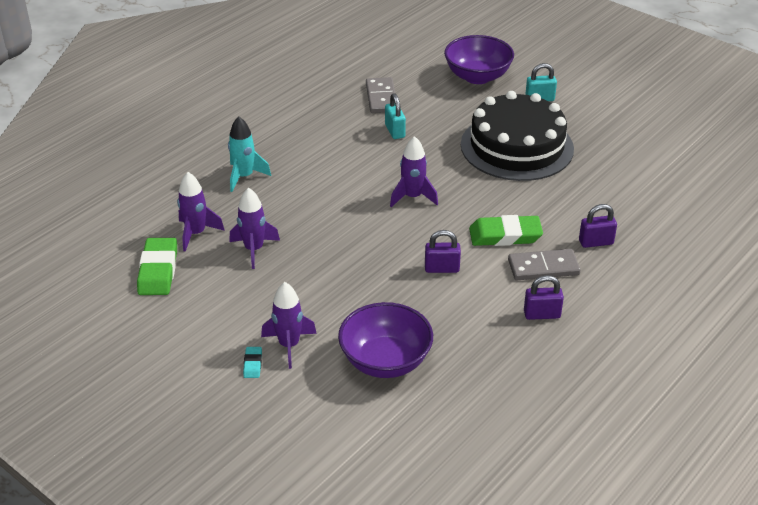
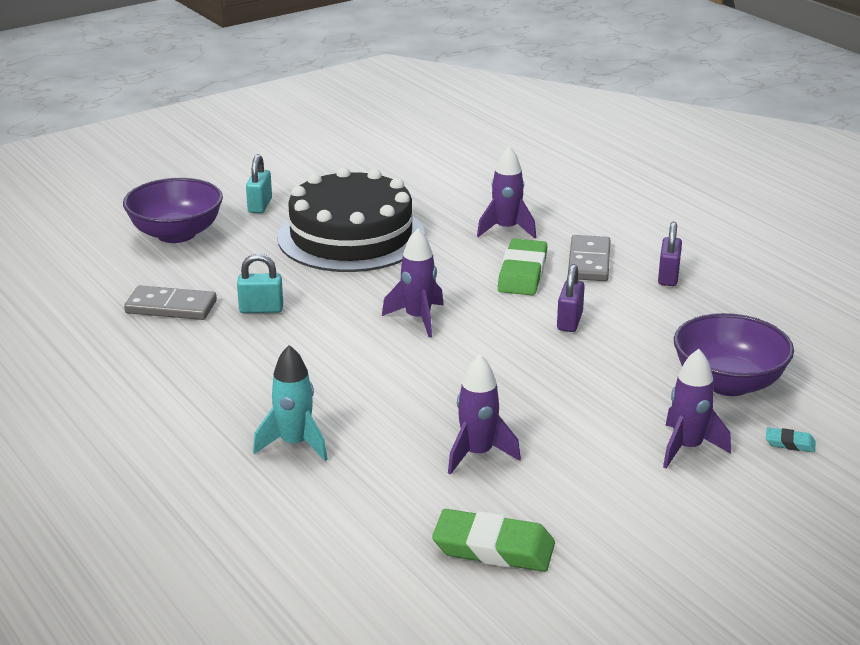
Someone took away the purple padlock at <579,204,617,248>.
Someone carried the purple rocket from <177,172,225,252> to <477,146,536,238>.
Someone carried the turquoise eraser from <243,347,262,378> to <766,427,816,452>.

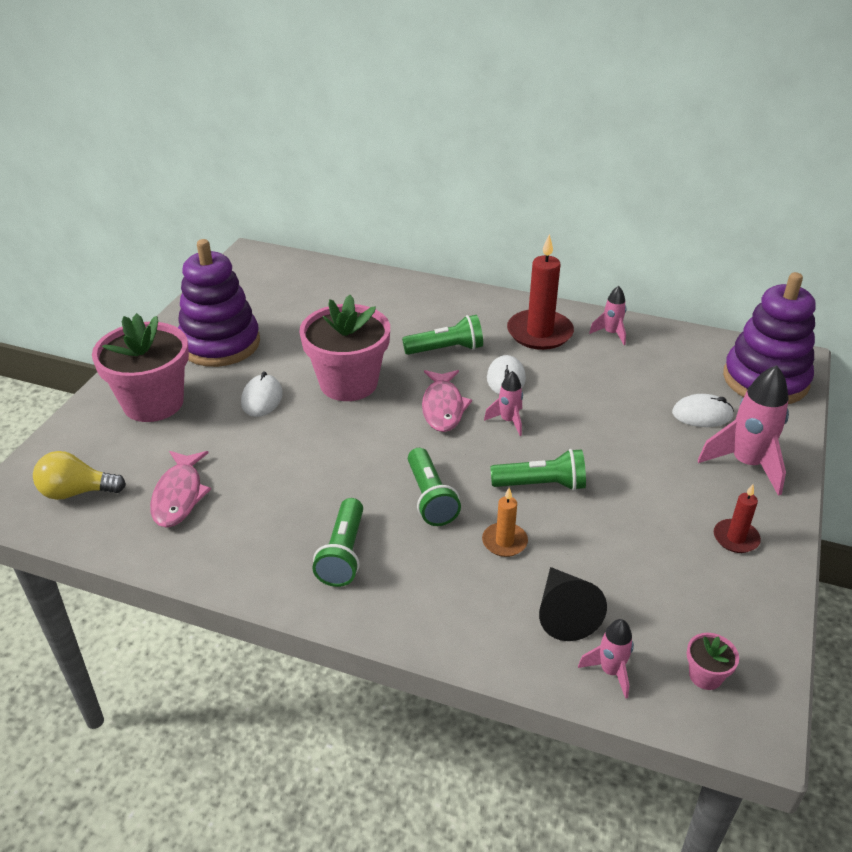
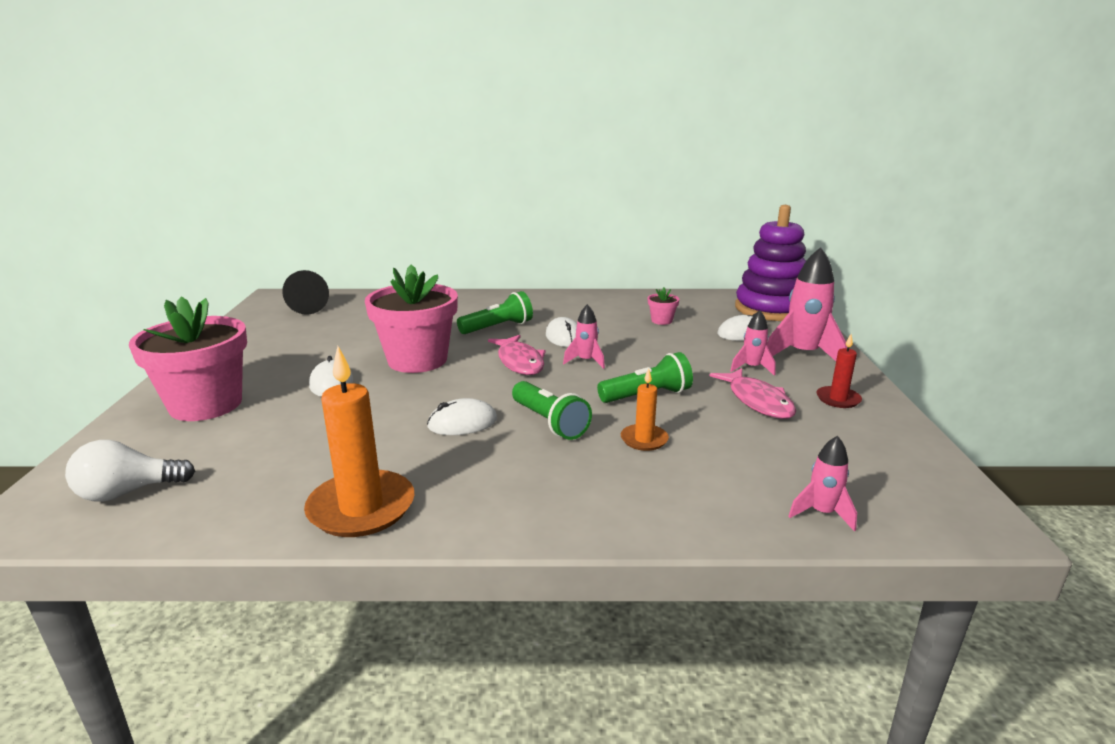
Someone took away the purple stacking toy at <178,239,260,367>.
Someone took away the green flashlight at <312,498,363,587>.
Someone took away the red candle at <507,234,574,350>.
Someone put down the orange candle at <304,346,414,537>.
Someone put down the white mouse at <427,398,497,435>.
Someone carried the pink fish from <150,451,211,528> to <709,368,796,419>.
Someone carried the black cone from <539,567,607,641> to <282,270,329,315>.
Someone carried the pink rocket from <589,286,626,345> to <730,310,776,376>.
Someone carried the pink flower pot from <687,633,739,690> to <648,287,679,325>.
Someone repainted the yellow light bulb at <33,451,126,500>, which became the white light bulb at <65,440,195,502>.

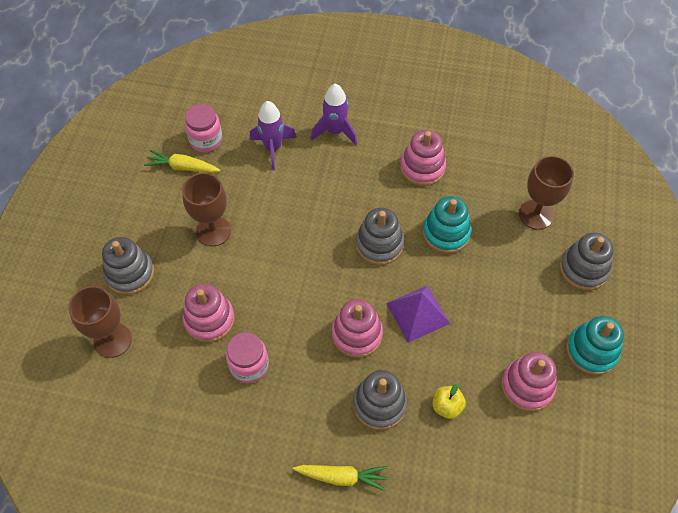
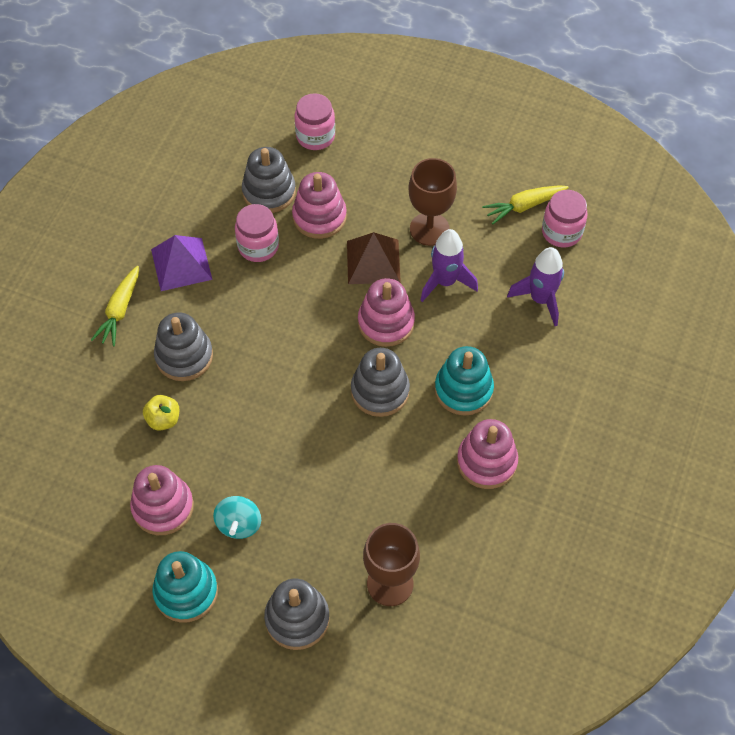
Someone put down the turquoise spinning top at <213,496,261,539>.
Someone put down the brown pyramid at <347,232,401,284>.
Someone carried the grey stacking toy from <102,237,154,295> to <242,147,296,213>.
Someone carried the purple rocket from <311,84,357,145> to <421,229,478,302>.
Someone carried the pink stacking toy from <332,299,383,358> to <358,278,415,347>.
Someone carried the purple pyramid from <386,285,450,343> to <151,235,213,291>.
Someone carried the turquoise stacking toy from <423,196,471,254> to <435,346,494,416>.
Someone swapped the brown goblet at <68,286,132,358> for the pink jar at <295,93,335,150>.
Someone rotated the yellow carrot at <144,150,220,173> by 135 degrees counterclockwise.

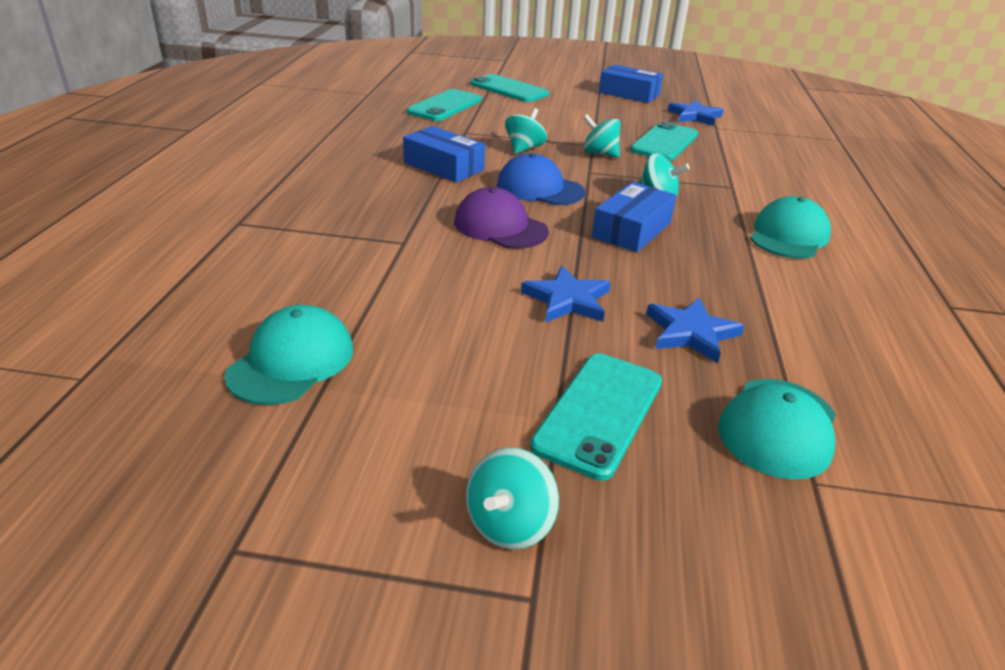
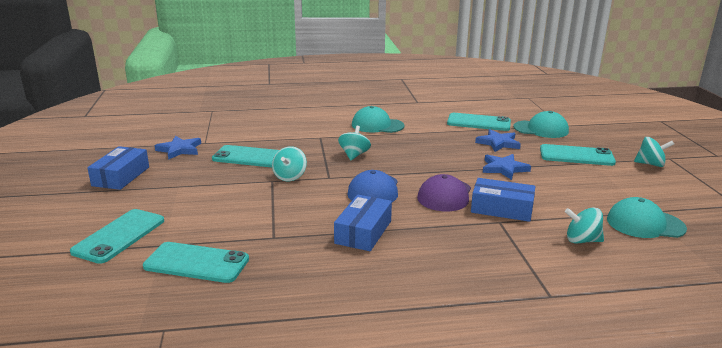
Someone put down the turquoise phone at <447,113,511,131>.
Someone carried the turquoise spinning top from <505,108,547,154> to <565,207,604,244>.
Someone carried the blue box from <592,182,676,253> to <471,178,535,222>.

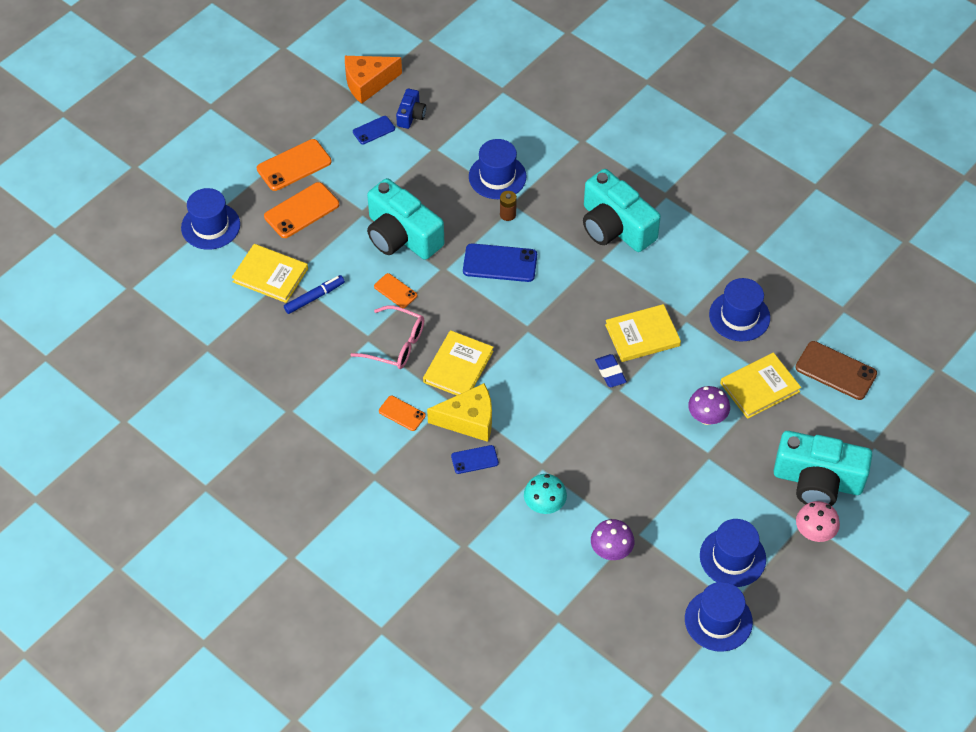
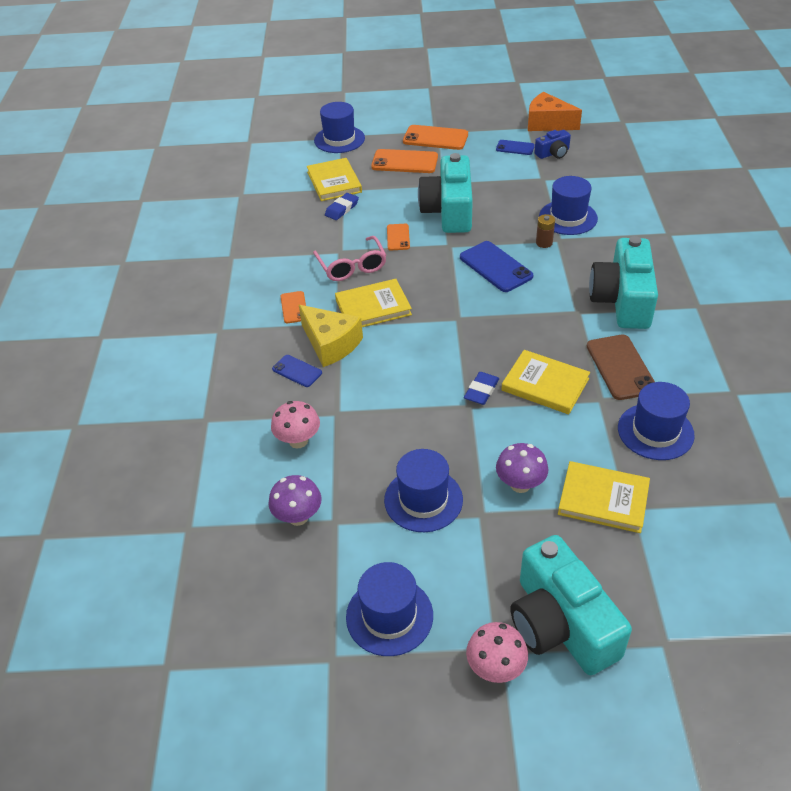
Someone carried the blue hat from <685,582,753,652> to <384,449,463,532>.
Someone carried the brown phone from <795,341,877,400> to <587,335,655,400>.
Someone swapped the blue marker at <284,275,345,314> for the blue eraser at <325,193,359,220>.
Someone repainted the turquoise mushroom at <524,474,567,514>, which became the pink mushroom at <271,401,320,449>.

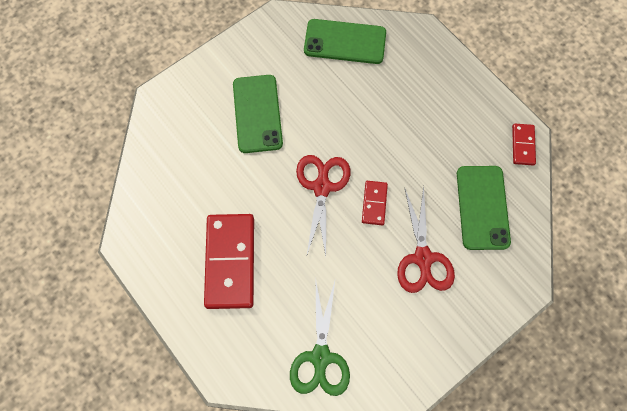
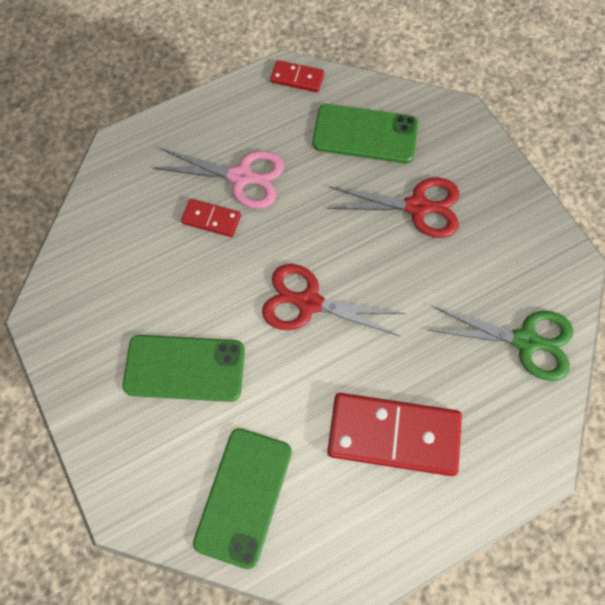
Someone put down the pink scissors at <153,148,284,209>.
Someone carried the green phone from <304,19,386,64> to <193,428,292,569>.
Someone carried the red domino from <362,181,388,225> to <181,199,241,237>.

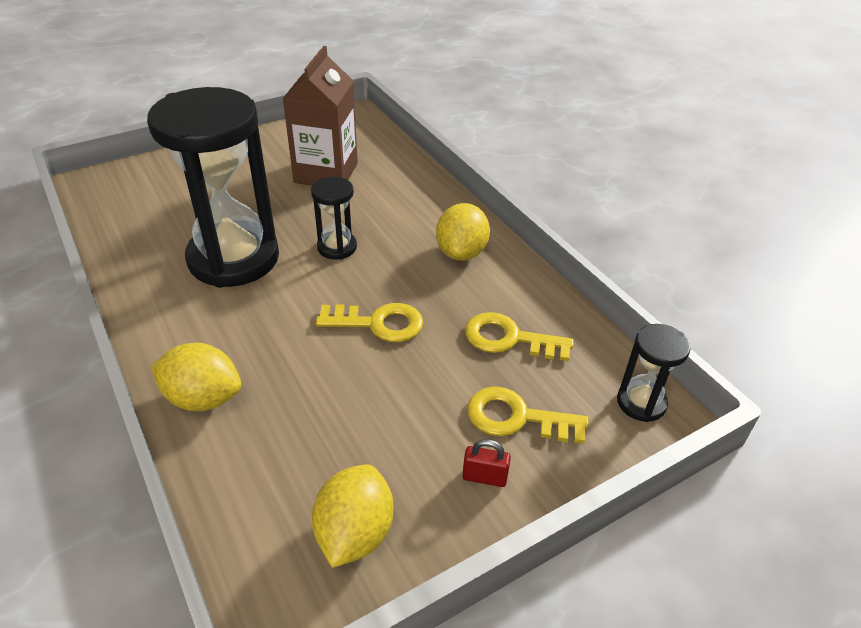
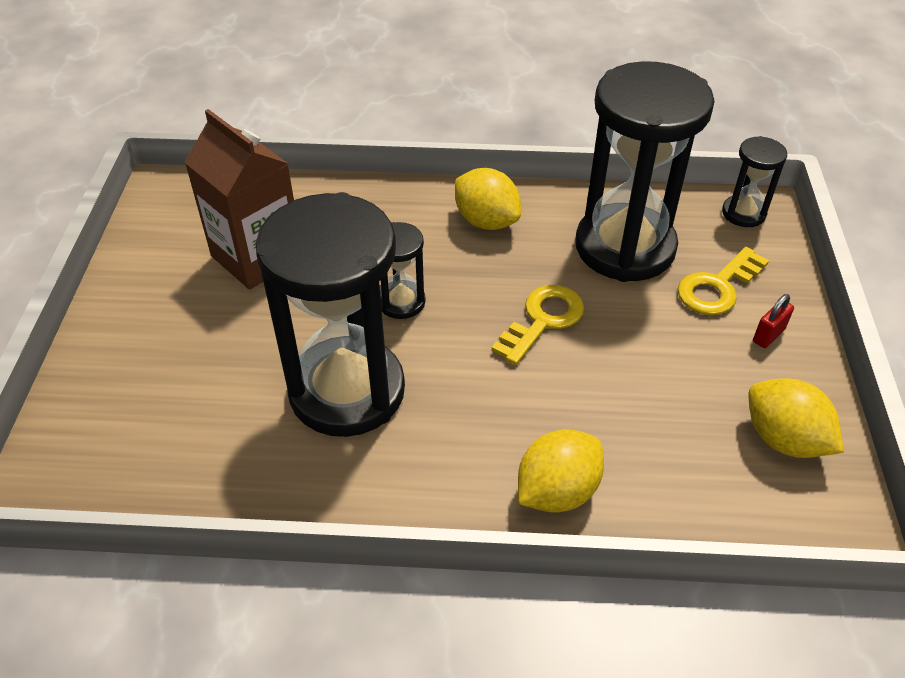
Someone swapped the yellow key at <465,312,574,361> for the black hourglass at <575,61,715,282>.

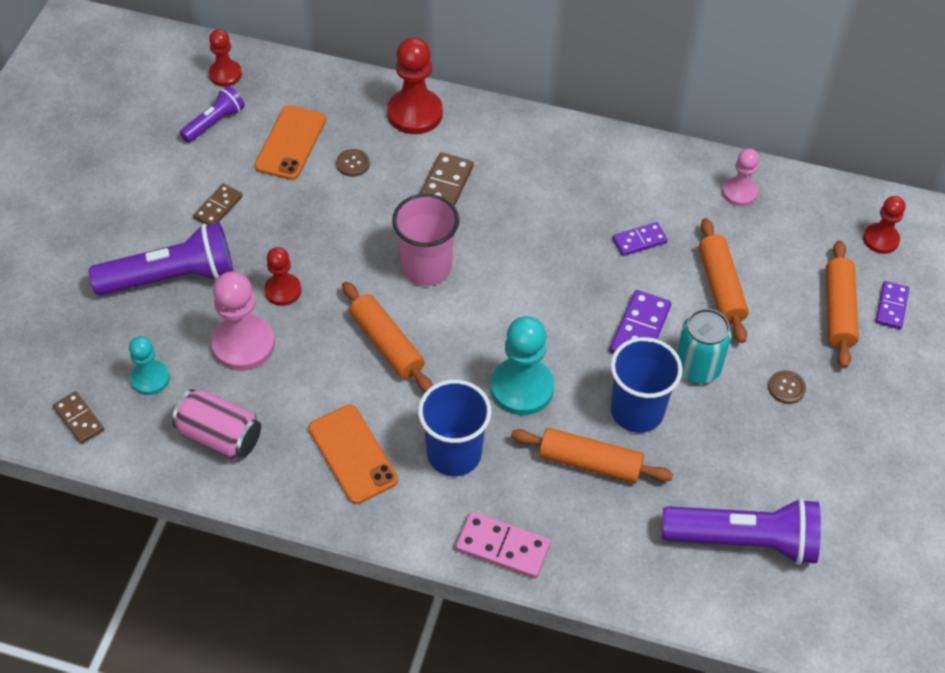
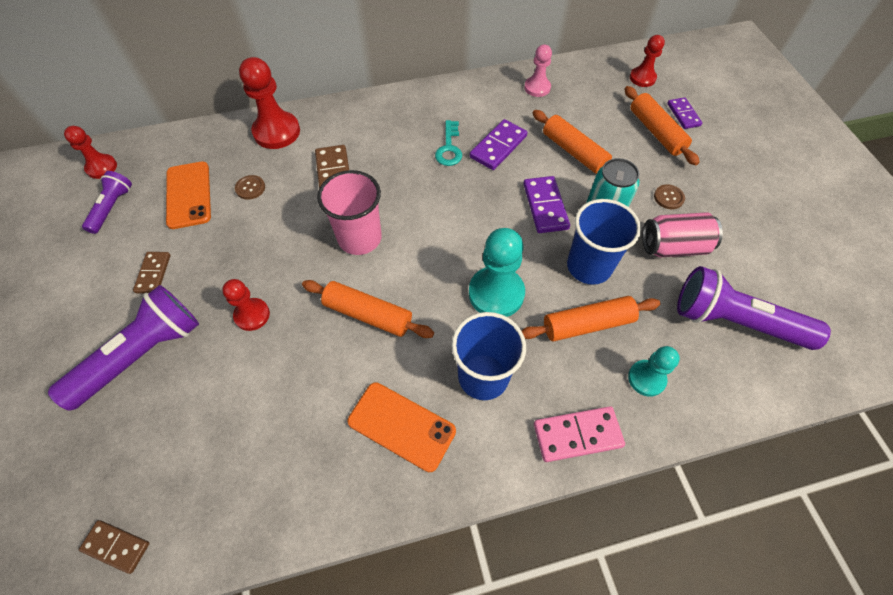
Someone took away the pink pawn at <211,272,275,371>.
Someone put down the turquoise key at <435,120,462,166>.
Someone carried the turquoise pawn from <129,336,170,395> to <628,346,680,397>.
Someone carried the pink can from <172,389,261,459> to <642,212,723,257>.
Someone rotated the purple flashlight at <662,498,821,565> by 135 degrees counterclockwise.
Someone scaled the purple domino at <612,222,668,256> by 1.50.

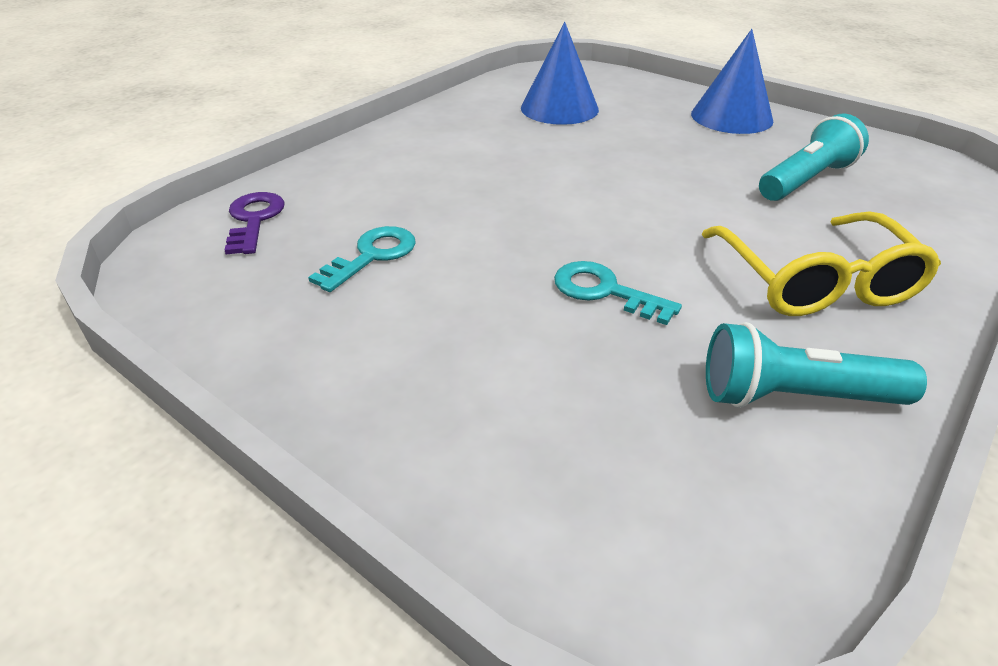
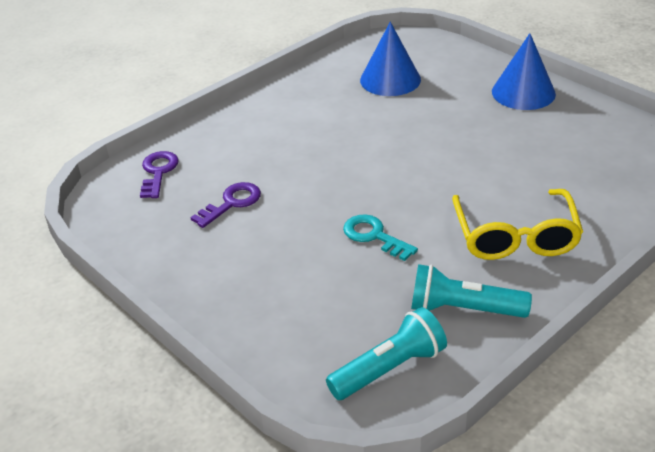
Someone carried the turquoise flashlight from <759,114,869,201> to <326,307,447,400>.
Someone repainted the turquoise key at <308,226,416,292>, which became the purple key at <190,182,261,228>.

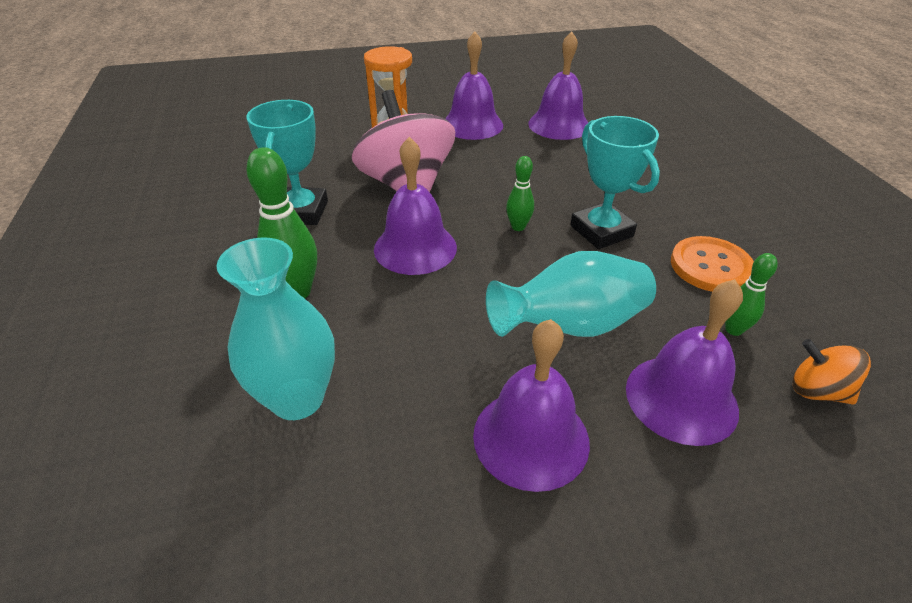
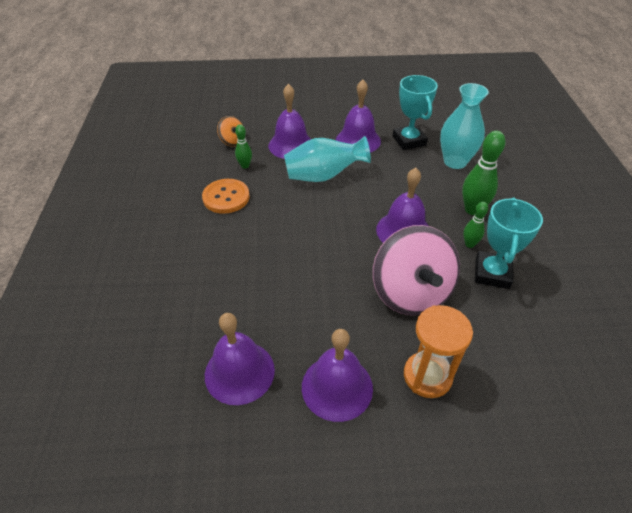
Someone carried the green bowling pin from <506,156,534,231> to <463,202,488,248>.
Someone carried the turquoise trophy from <570,116,660,249> to <392,75,438,150>.

